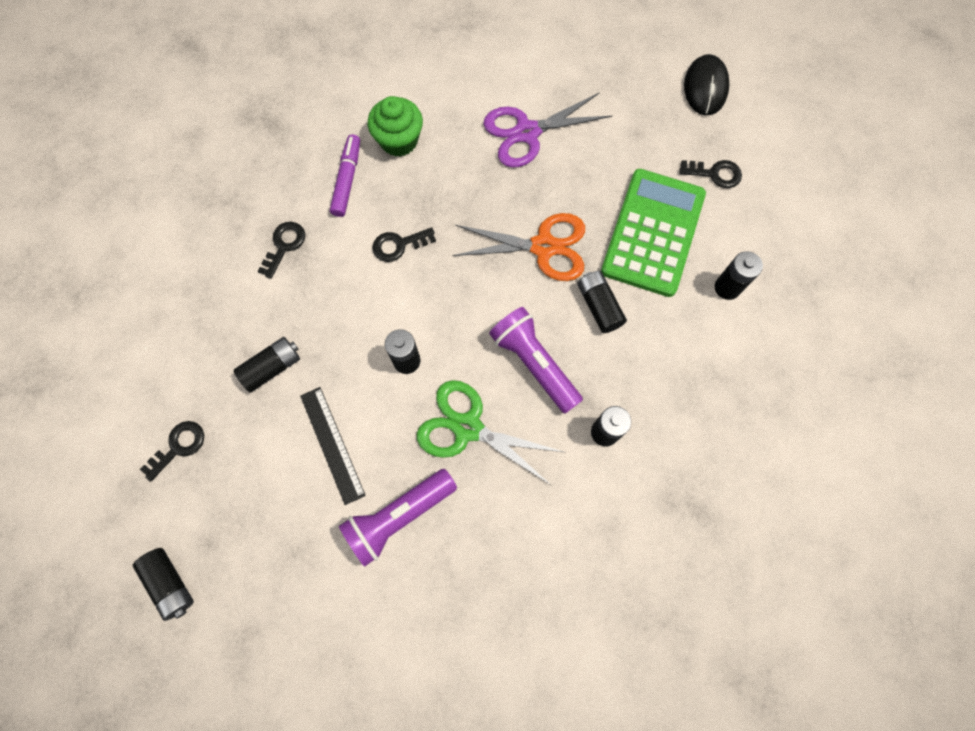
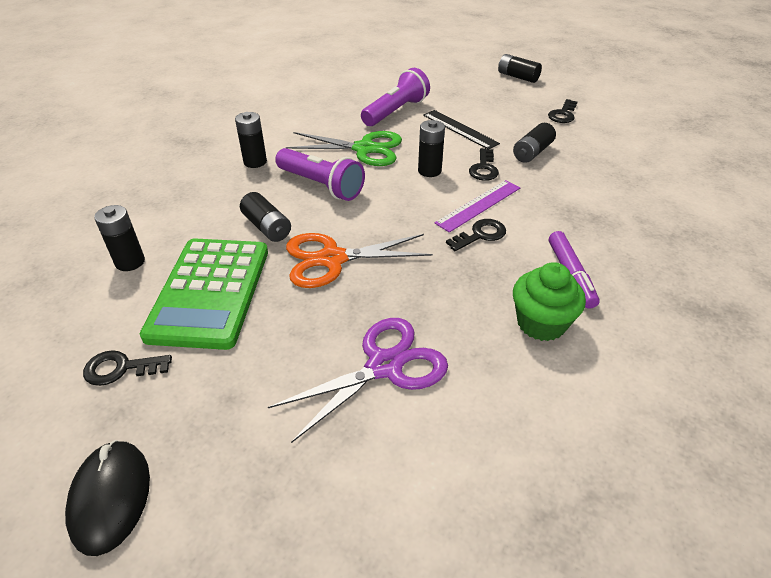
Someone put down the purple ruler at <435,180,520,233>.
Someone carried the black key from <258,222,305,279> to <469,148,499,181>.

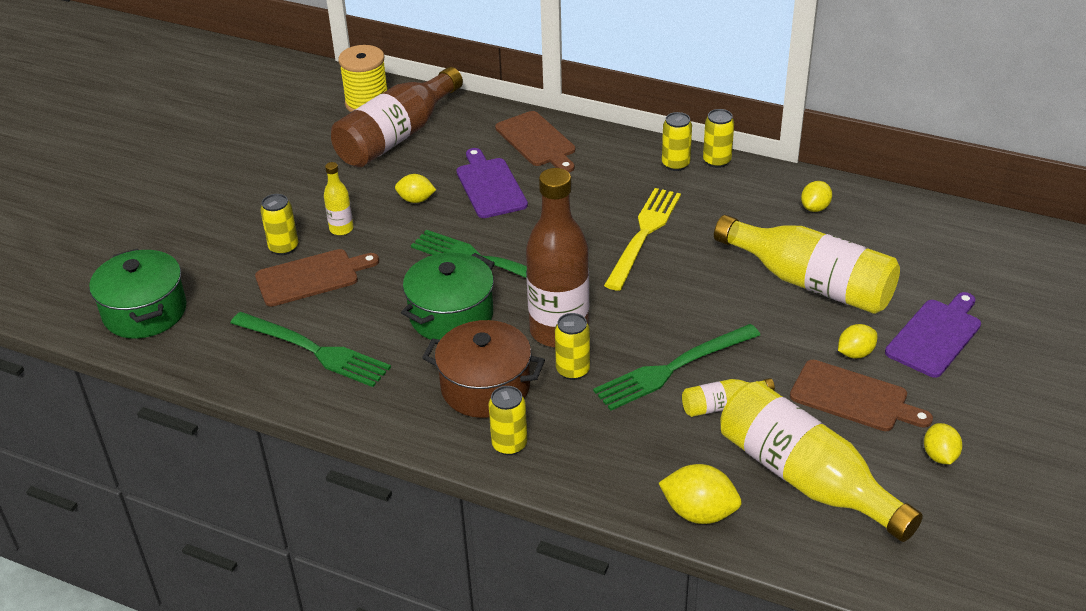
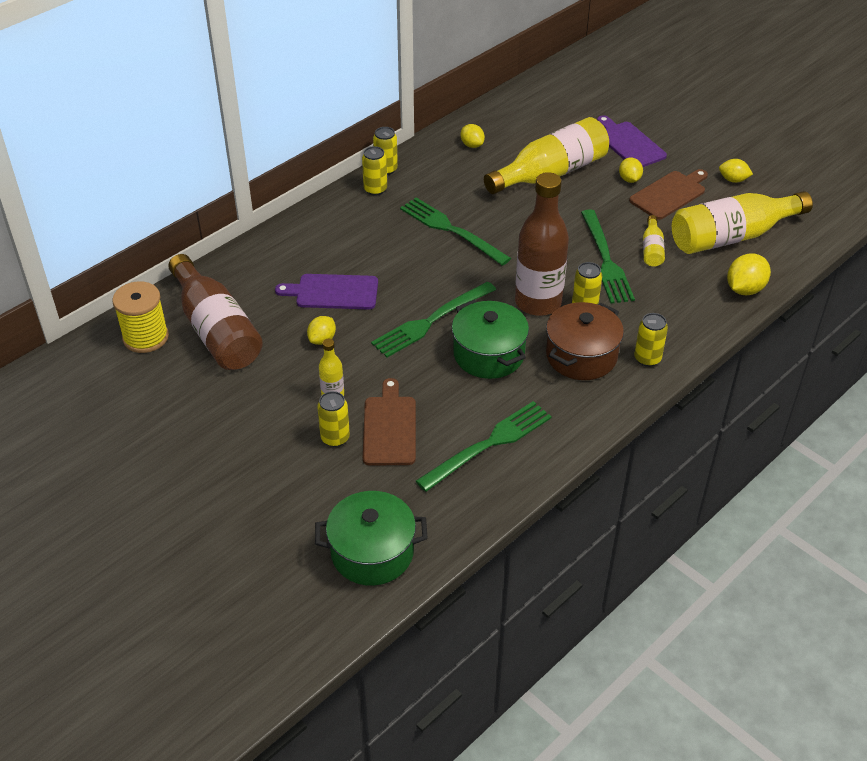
Someone took away the brown cutting board at <495,111,575,172>.
Someone repainted the yellow fork at <604,188,681,291>, which became the green fork at <400,198,511,266>.

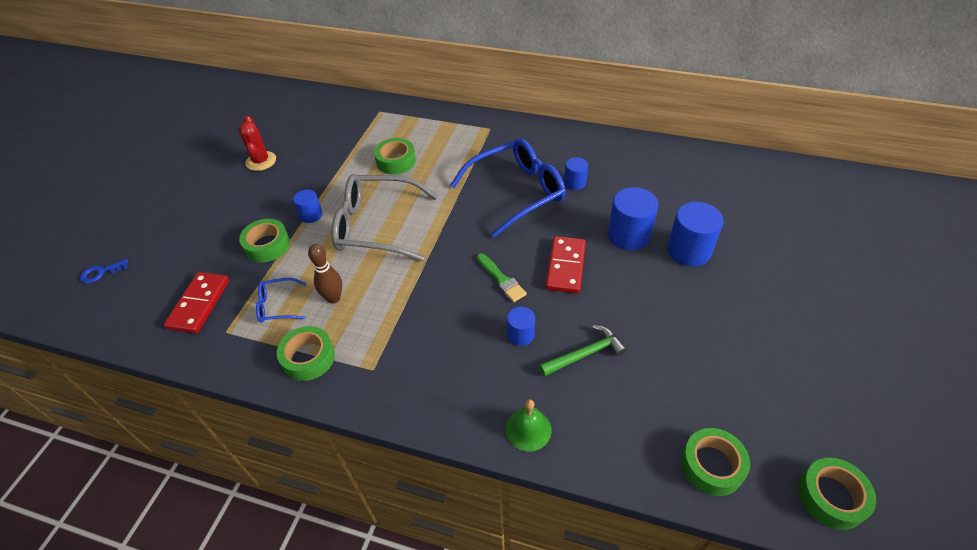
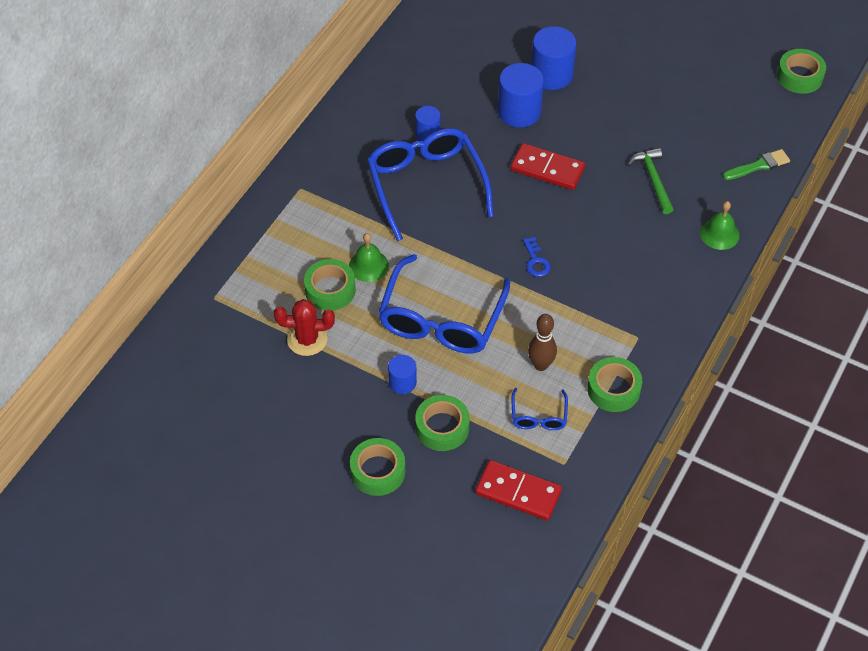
Someone took away the blue cylinder at <507,307,535,346>.
Someone put down the green bell at <349,233,389,282>.
Someone carried the blue key from <80,259,128,283> to <523,237,551,277>.
Someone carried the red cactus from <238,115,276,171> to <274,299,335,356>.
Someone carried the green brush from <477,253,527,302> to <723,149,790,180>.
Someone carried the green tape from <681,428,750,496> to <350,438,405,496>.
Someone repainted the grey glasses at <332,174,438,261>, which became the blue glasses at <378,254,510,354>.

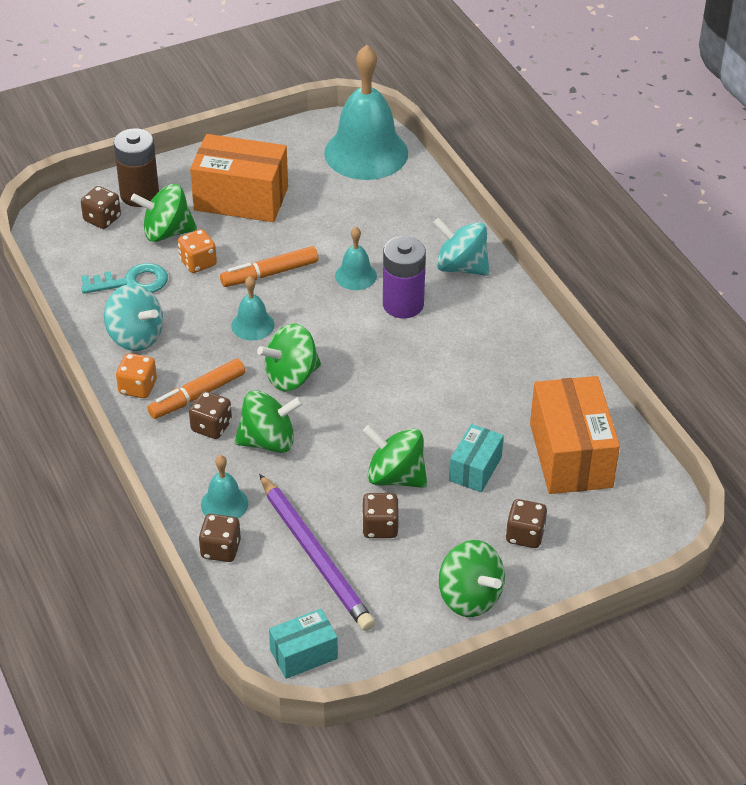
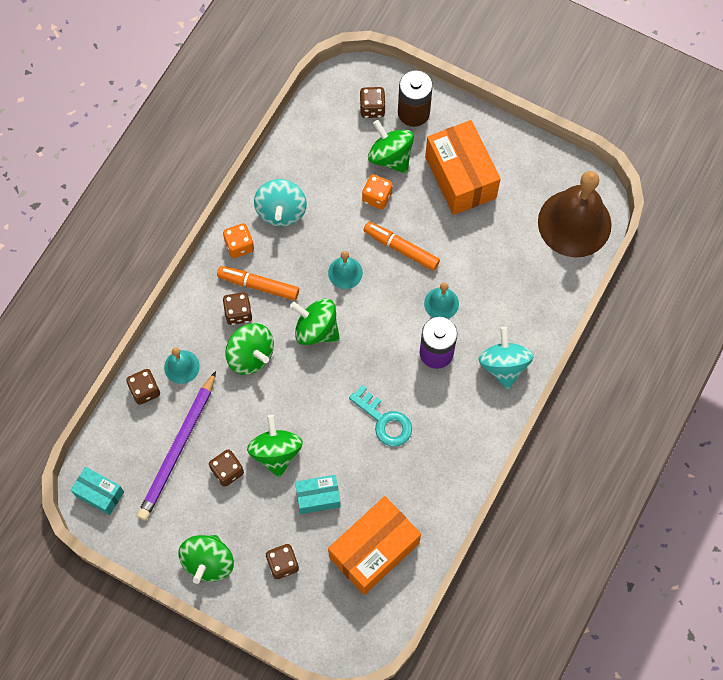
Someone carried the turquoise key from <81,263,168,294> to <349,385,412,446>.
Someone repainted the turquoise bell at <324,45,408,180>, which became the brown bell at <538,171,612,258>.

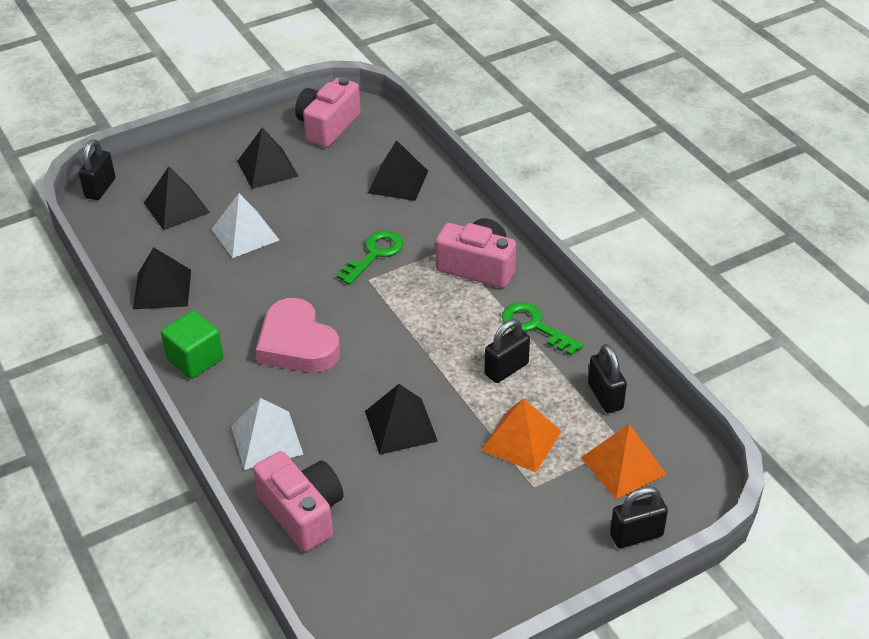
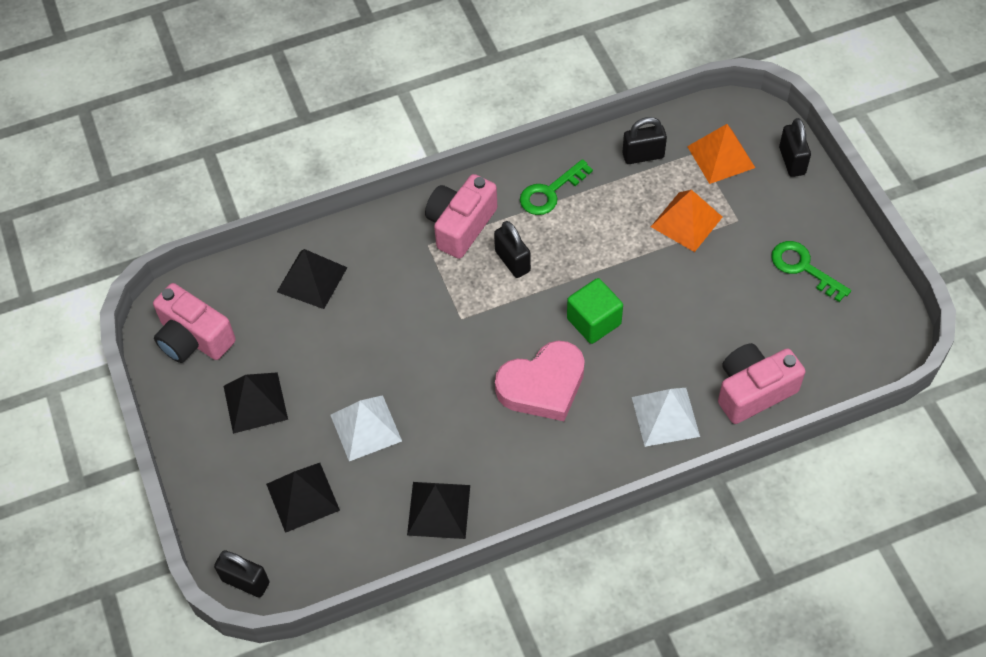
Someone took away the black pyramid at <365,384,438,455>.
Someone carried the green cube from <161,311,224,379> to <567,278,623,344>.
Someone carried the green key from <337,231,403,285> to <771,241,851,302>.
Someone carried the black padlock from <485,319,530,383> to <494,221,531,278>.

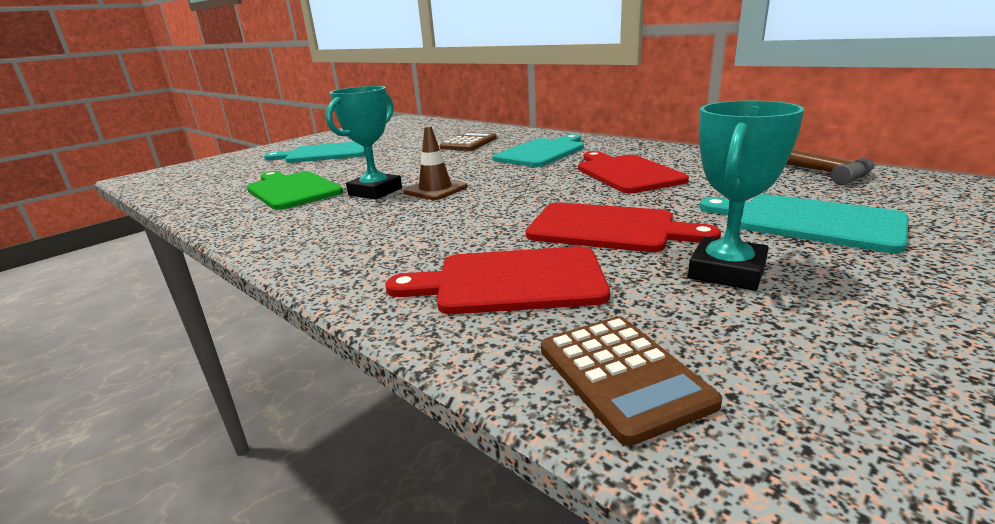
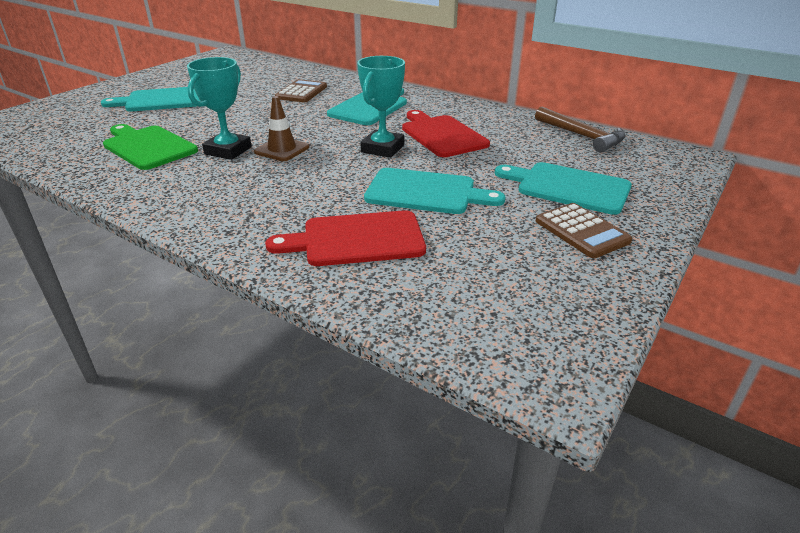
Someone carried the brown calculator from <541,316,722,446> to <536,203,632,258>.
Someone carried the turquoise trophy from <688,101,804,291> to <357,56,405,158>.
Someone repainted the red cutting board at <526,202,721,252>, which became the turquoise cutting board at <364,168,505,214>.

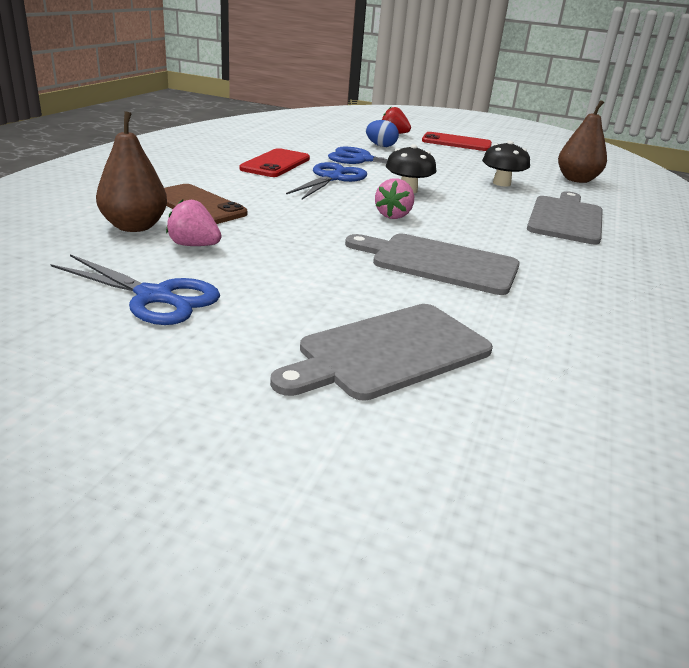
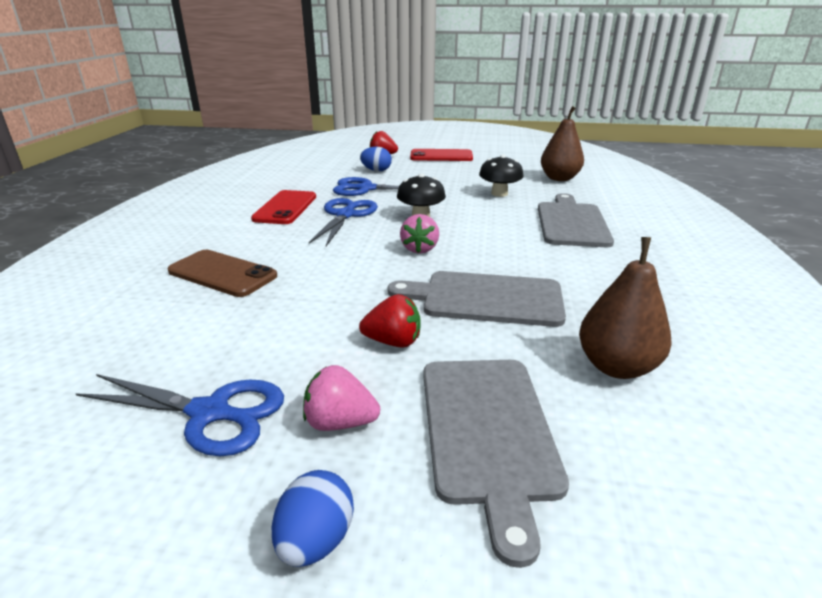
Someone put down the blue egg at <272,470,354,567>.
Someone put down the red strawberry at <359,294,420,348>.
Someone carried the brown pear from <96,111,167,232> to <579,237,672,379>.
Someone carried the pink strawberry from <166,199,221,246> to <303,365,380,431>.
Someone rotated the grey cutting board at <270,304,493,401> by 45 degrees counterclockwise.

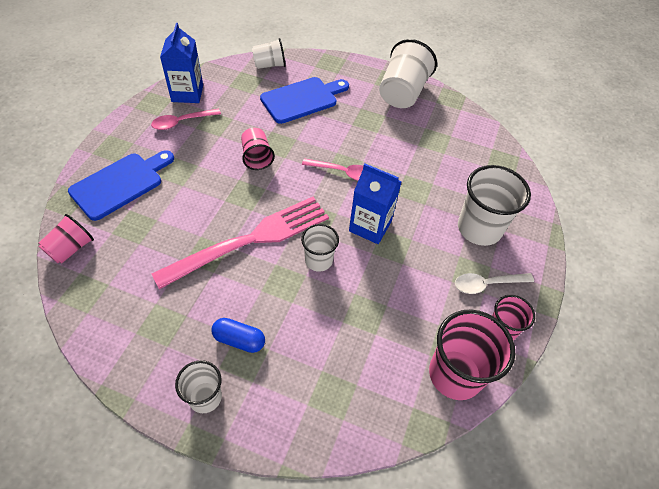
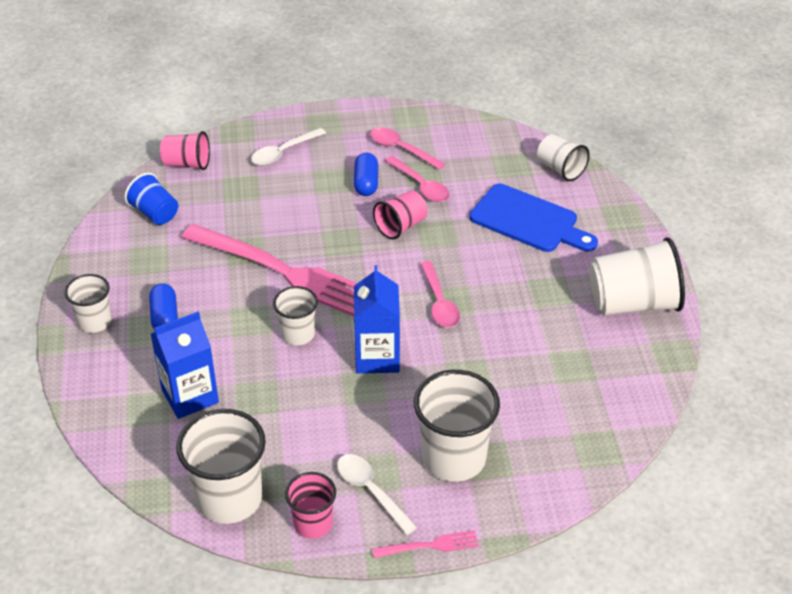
Someone put down the blue cup at <124,173,178,225>.
Someone put down the blue capsule at <354,153,378,196>.
Someone put down the pink fork at <372,530,479,558>.
Someone put down the pink spoon at <385,156,450,202>.
Someone carried the blue carton from <160,23,203,103> to <151,312,219,419>.
Someone swapped the blue cutting board at <68,150,174,221> for the white spoon at <251,128,326,166>.
Someone repainted the pink cup at <429,310,515,400>, which became the white cup at <176,409,266,524>.

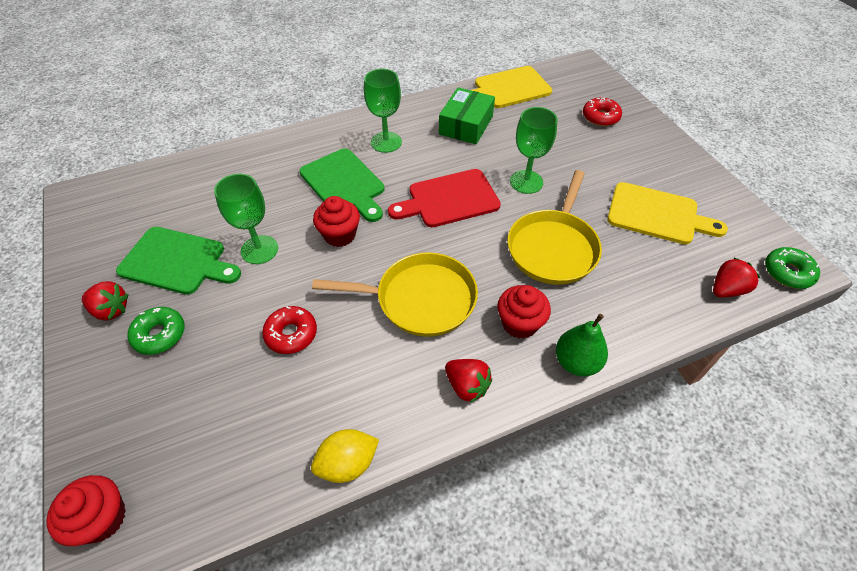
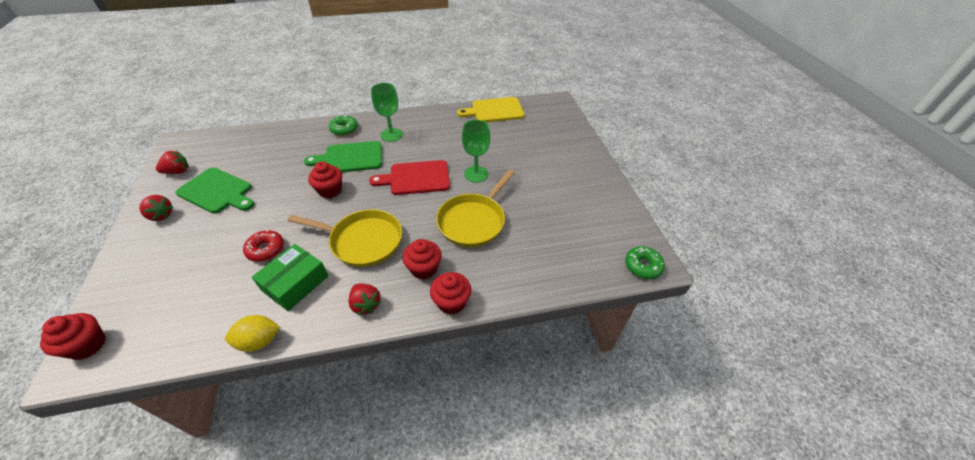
Someone took away the green goblet at <214,174,278,264>.
Someone took away the red donut at <583,97,622,126>.
Someone took away the yellow cutting board at <607,182,728,244>.
Someone carried the green donut from <127,307,185,355> to <329,115,358,136>.
Someone carried the green box from <439,87,495,144> to <252,244,328,311>.
Someone carried the red strawberry from <713,258,760,298> to <156,151,189,174>.
Someone swapped the green pear at <556,314,608,377> for the red cupcake at <430,272,471,315>.
Someone rotated the green cutting board at <300,148,384,222> by 105 degrees clockwise.

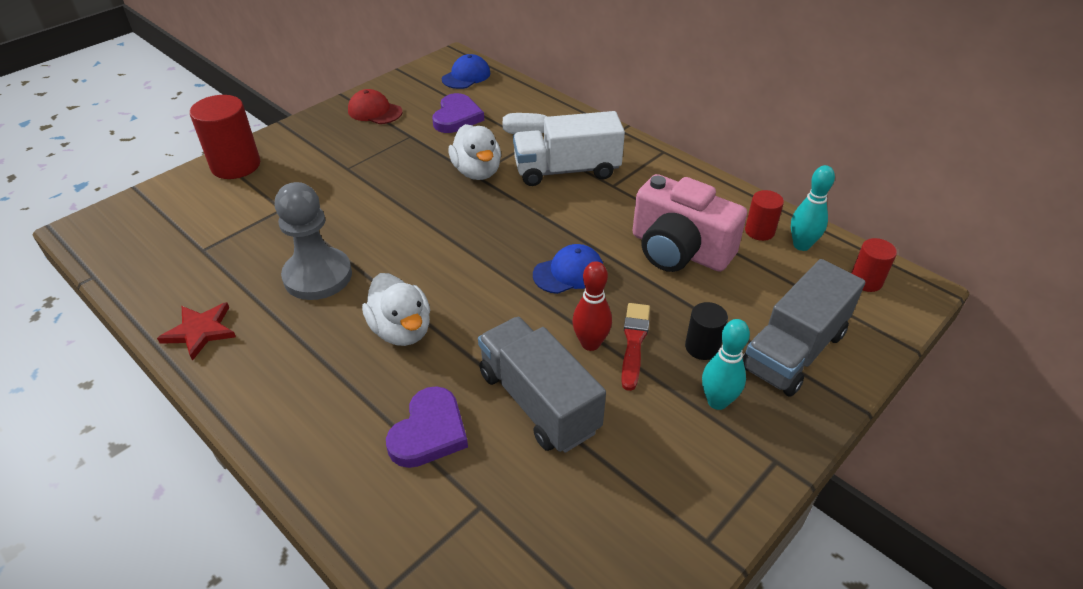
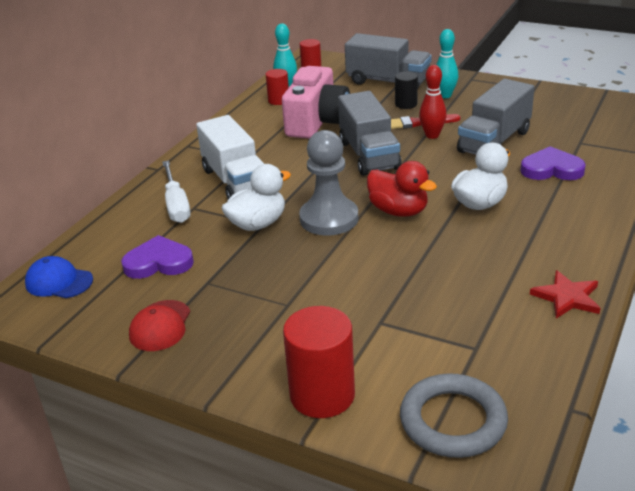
Someone put down the red duck at <367,161,437,217>.
Someone put down the grey ring at <400,374,508,458>.
Someone carried the grey pawn from <275,182,352,300> to <299,130,358,236>.
Someone swapped the blue cap at <533,244,603,294> for the grey truck at <338,91,402,176>.

